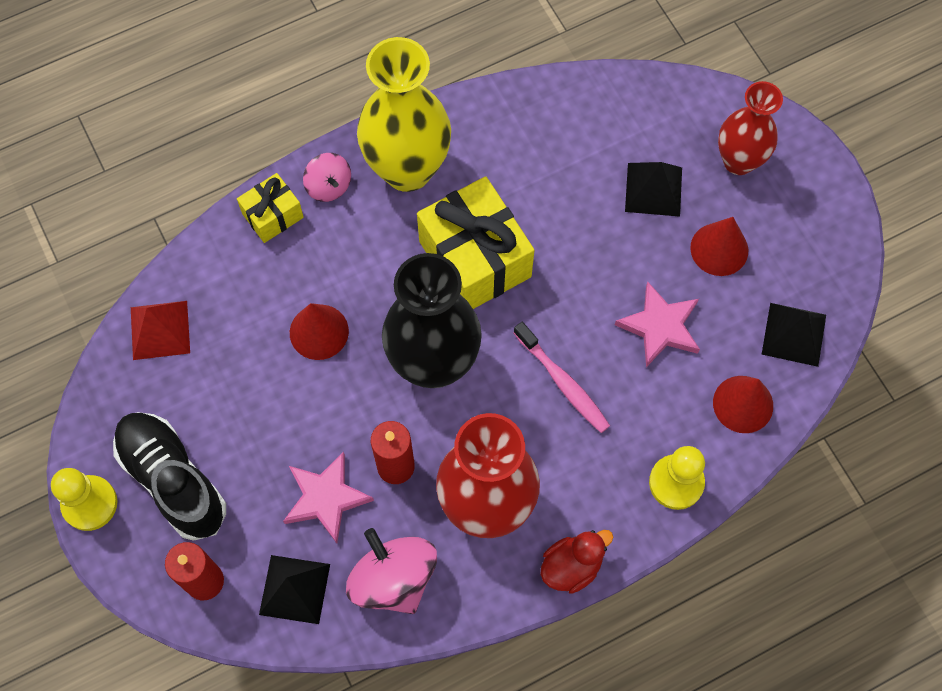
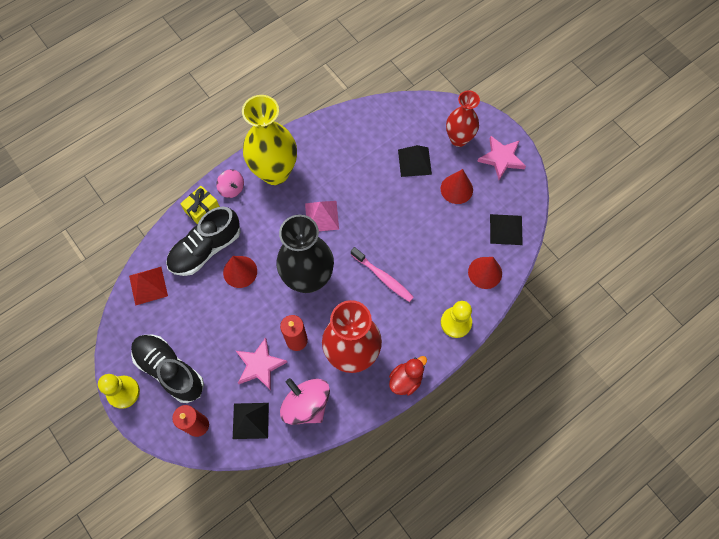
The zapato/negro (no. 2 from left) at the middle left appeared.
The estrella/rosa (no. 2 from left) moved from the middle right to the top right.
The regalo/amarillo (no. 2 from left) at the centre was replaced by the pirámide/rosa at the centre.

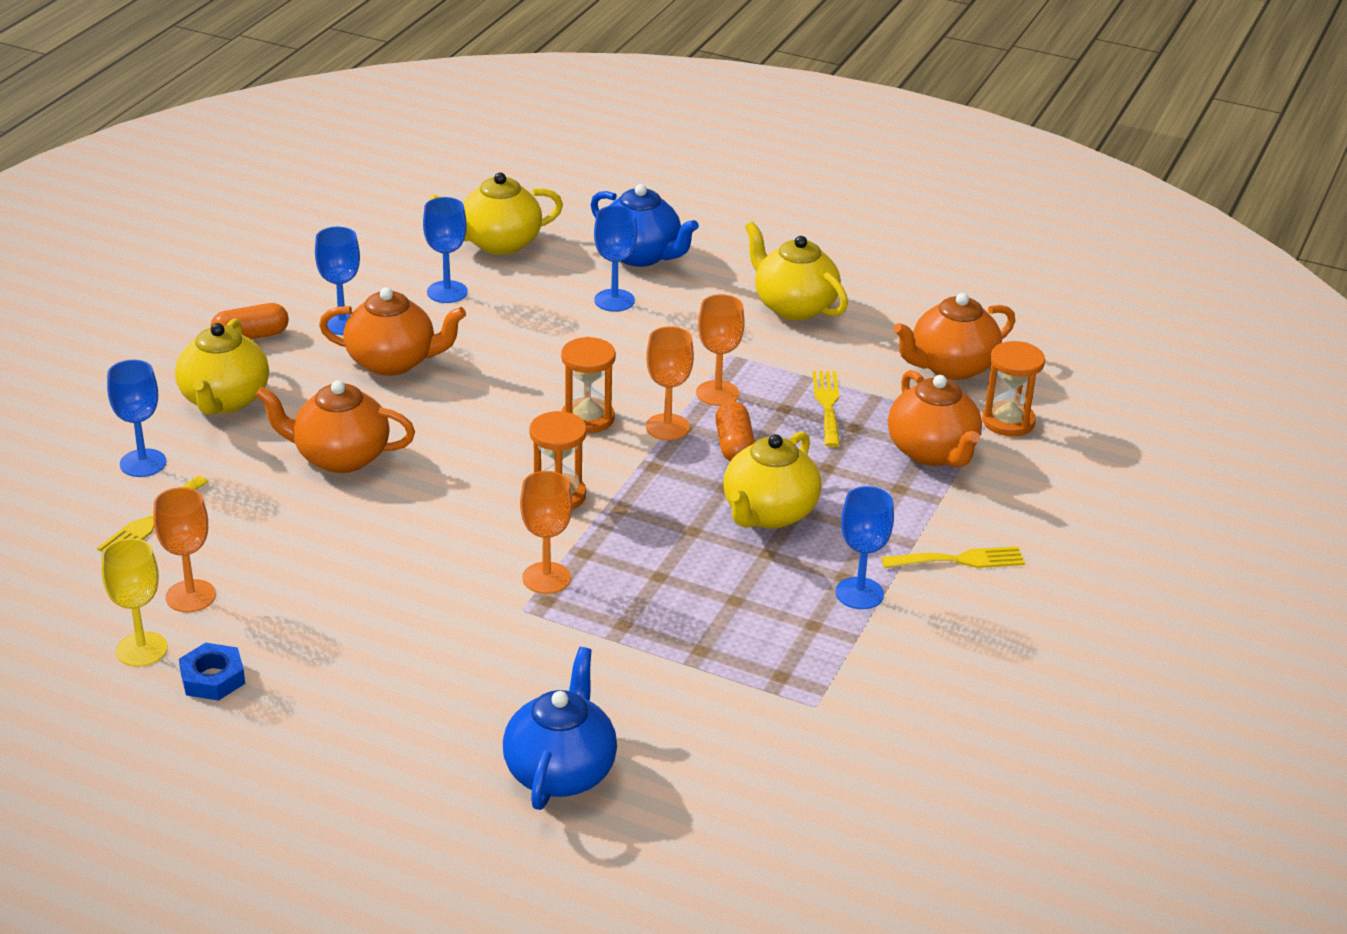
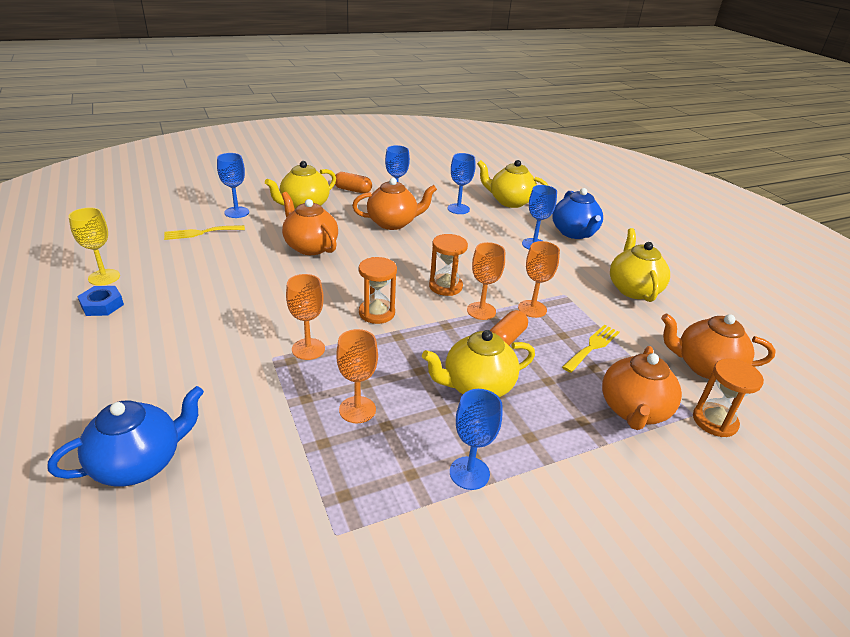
The tenedor/amarillo (no. 3 from left) at the middle right disappeared.
The copa/naranja (no. 1 from left in the first image) moved from the middle left to the centre.
The tetera/naranja (no. 2 from left) at the middle left turned 60 degrees counterclockwise.

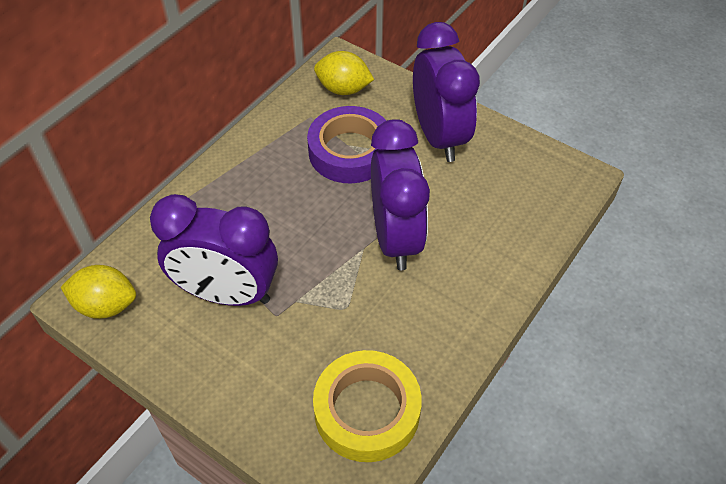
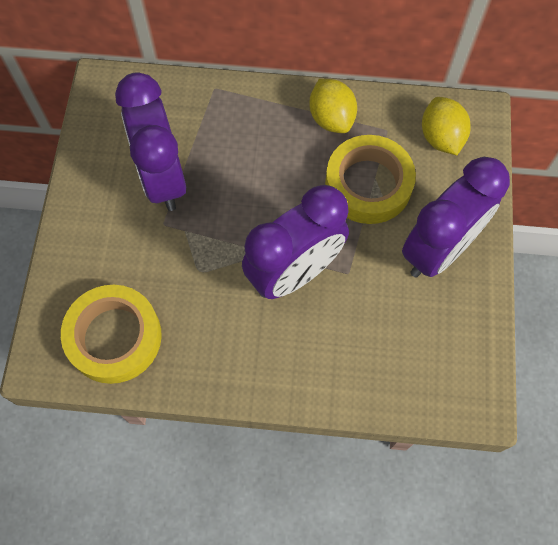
The limón/amarillo (no. 1 from left) moved from the middle left to the top centre.
The cinta adhesiva/morado at the top centre became the cinta adhesiva/amarillo (no. 2 from left) at the top centre.

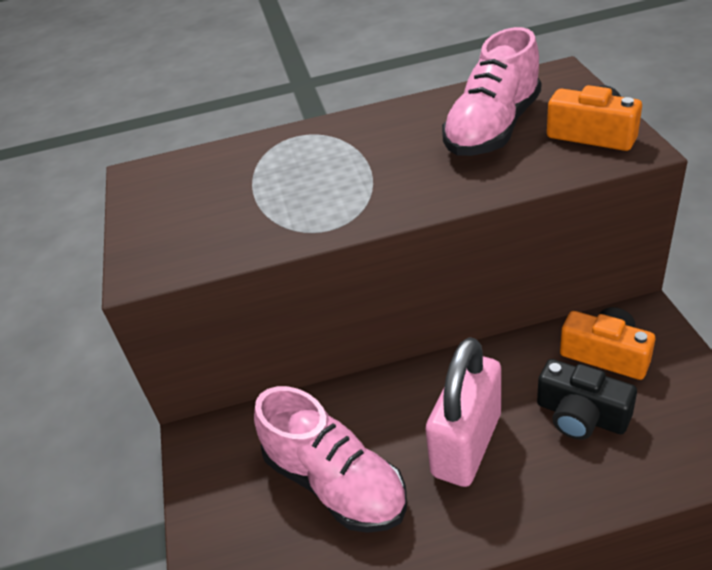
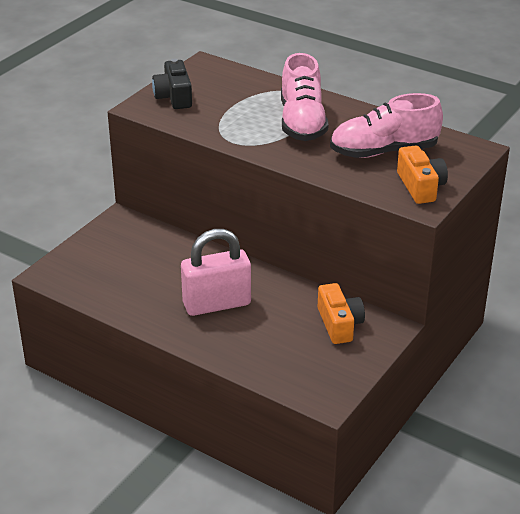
The zapato/rosa (no. 1 from left) moved from the bottom centre to the top centre.
The cámara/negro moved from the bottom right to the top left.

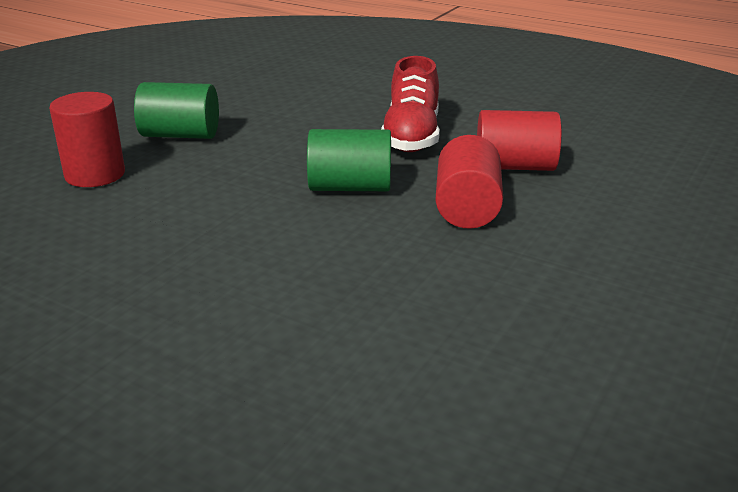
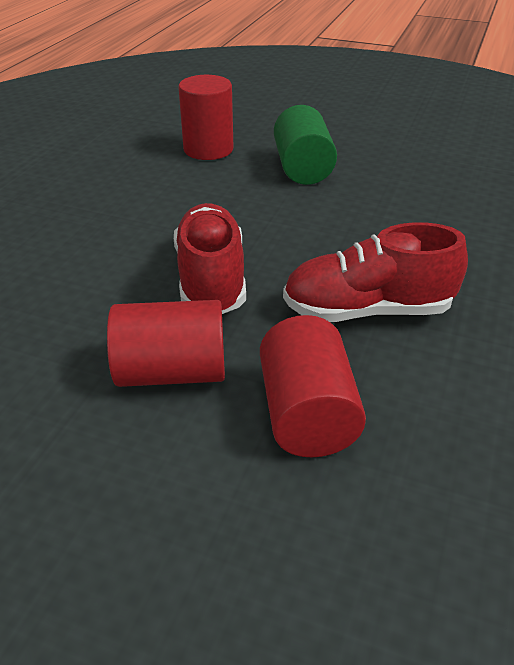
The cilindro/verde (no. 2 from left) at the top centre was replaced by the zapato/rojo (no. 1 from left) at the centre.

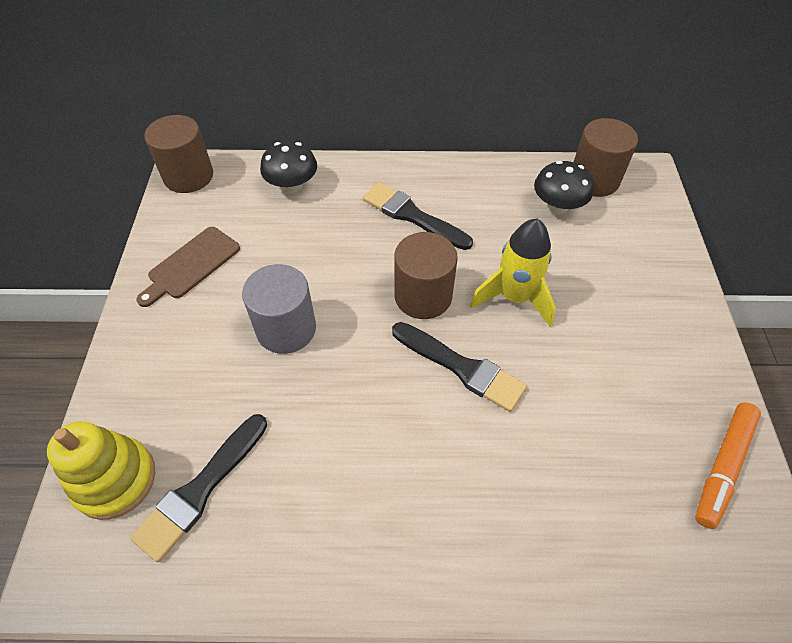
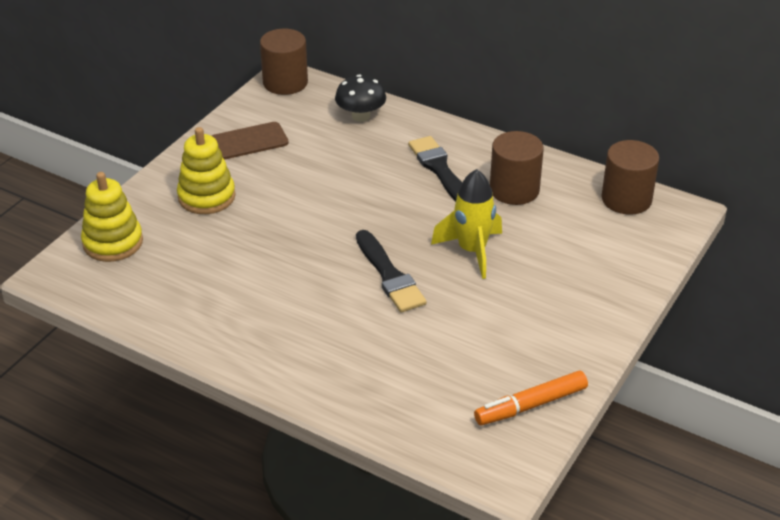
The pincel/negro (no. 1 from left) at the bottom left disappeared.
The cilindro/gris at the centre disappeared.
The seta/negro (no. 2 from left) at the top right disappeared.
The juguete apilable/amarillo (no. 2 from left) at the top left appeared.
The cilindro/marrón (no. 2 from left) moved from the centre to the top centre.

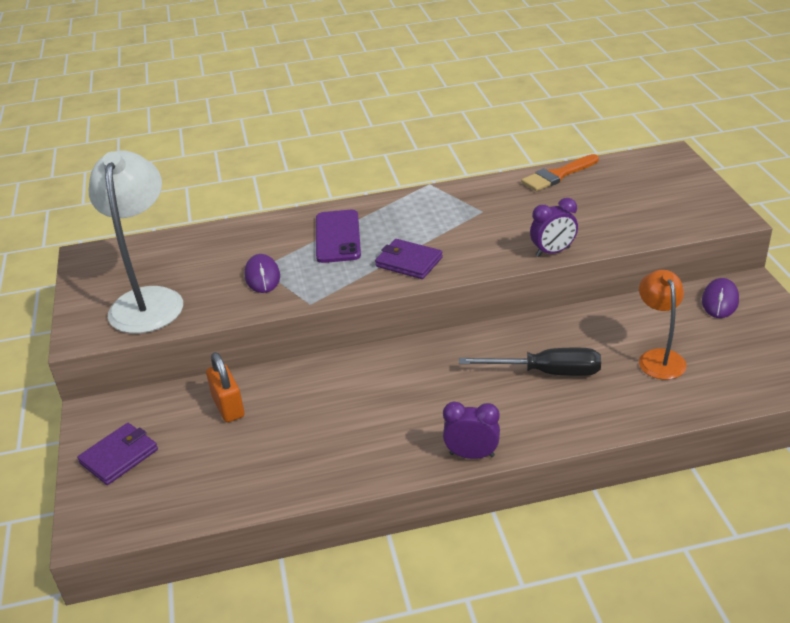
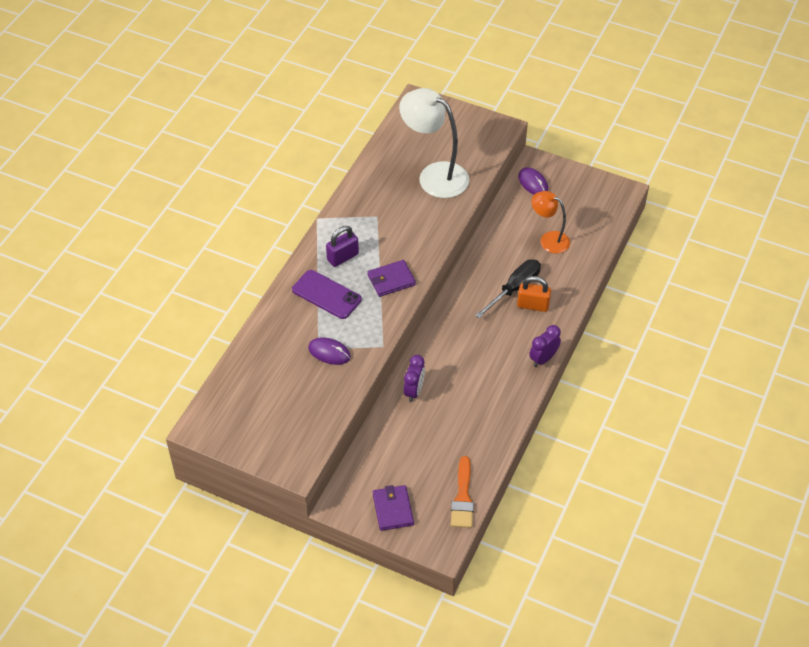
The candado/morado at the centre appeared.
The lámpara/blanco moved from the middle left to the top centre.
The candado/naranja moved from the middle left to the centre.
The pincel/naranja moved from the top right to the bottom centre.
The despertador/morado (no. 2 from left in the first image) moved from the middle right to the centre.

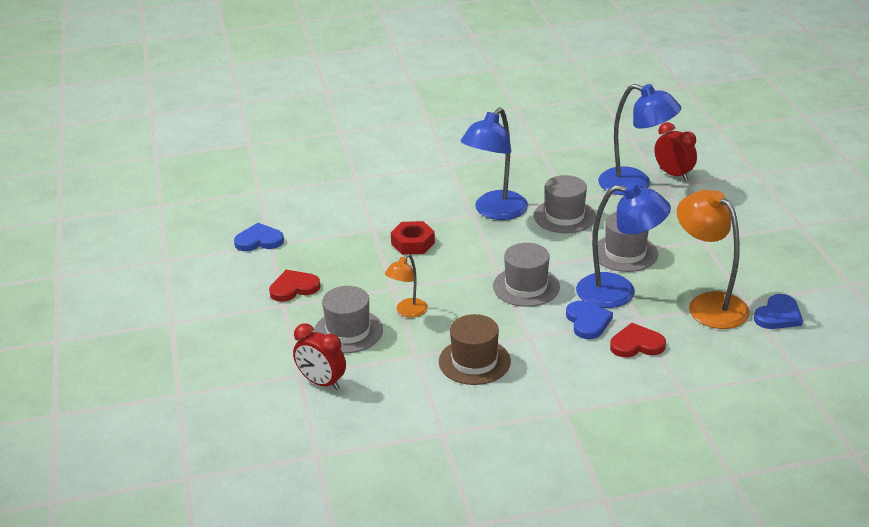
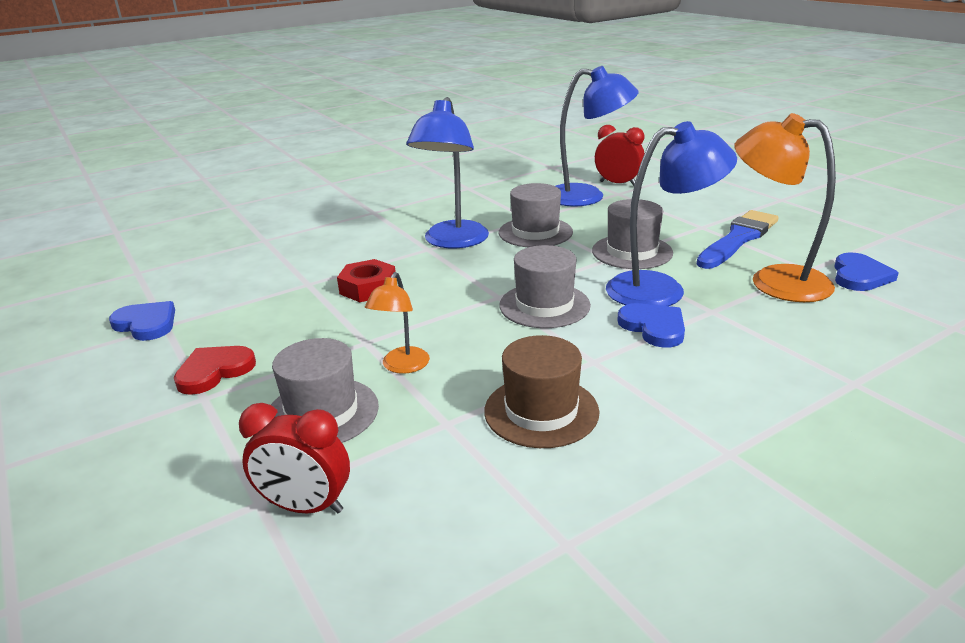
The corazón/rojo (no. 2 from left) at the middle right disappeared.
The pincel/azul at the middle right appeared.
The corazón/azul (no. 1 from left) at the middle left turned 60 degrees clockwise.

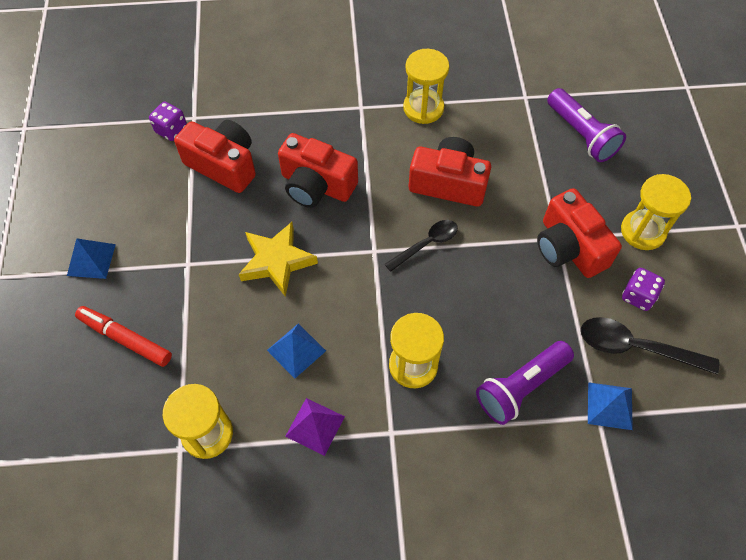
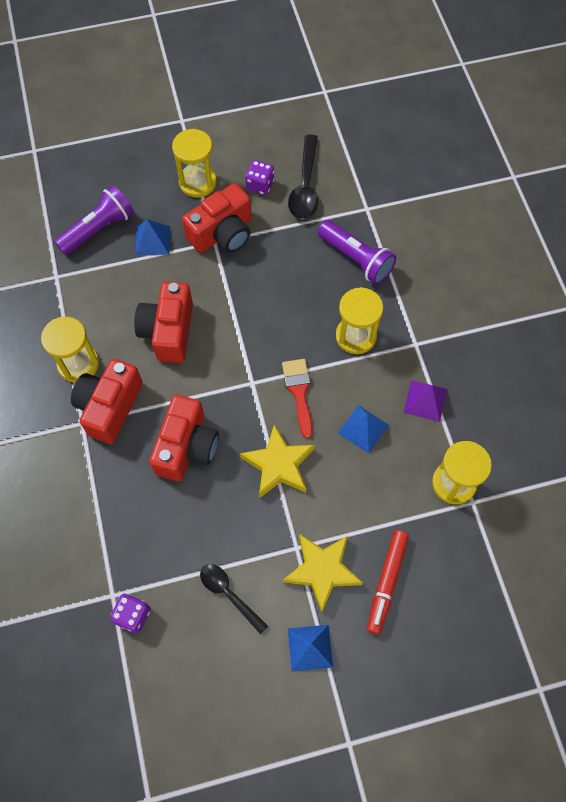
The pincel/rojo at the centre appeared.
The estrella/amarillo (no. 2 from left) at the bottom centre appeared.
The cámara/rojo (no. 1 from left) moved from the top left to the middle left.
The cuchara/negro (no. 1 from left) moved from the centre to the bottom centre.
The pirámide/azul (no. 3 from left in the first image) moved from the bottom right to the top left.

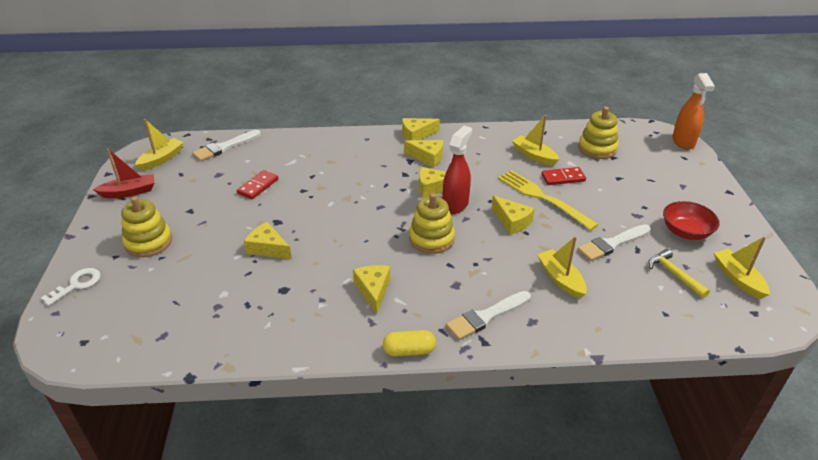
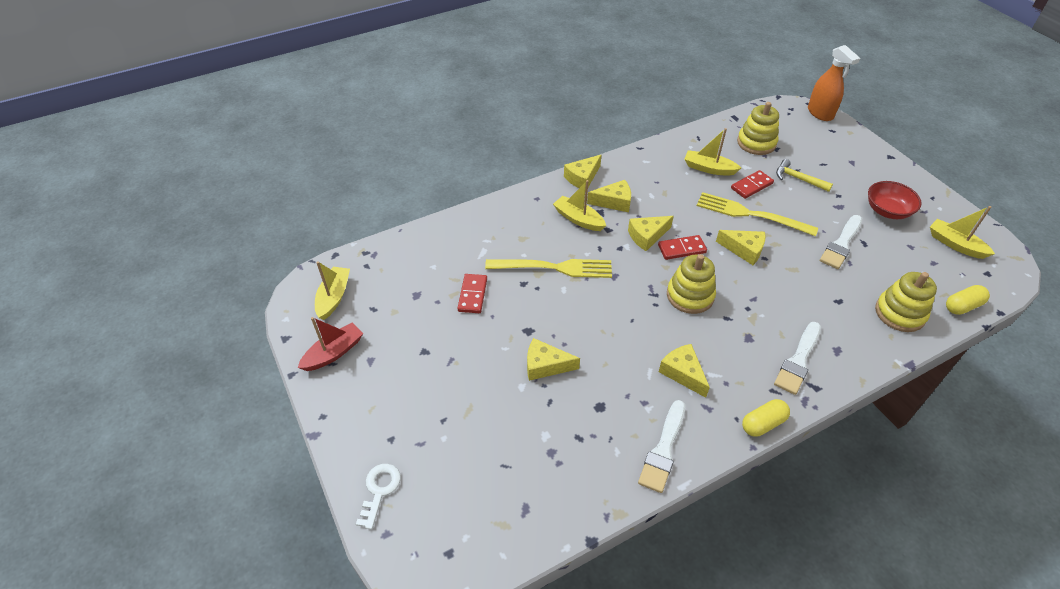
The tenedor/amarillo (no. 1 from left) at the centre appeared.
The cápsula/amarillo (no. 2 from left) at the middle right appeared.
The juguete apilable/amarillo (no. 1 from left in the first image) moved from the middle left to the middle right.
The pincel/blanco (no. 1 from left) moved from the top left to the bottom centre.
The barco/amarillo (no. 3 from left in the first image) moved from the middle right to the centre.
The martillo/amarillo moved from the middle right to the top right.
The pulverizador/rojo at the centre was replaced by the ficha de dominó/rojo (no. 2 from left) at the centre.

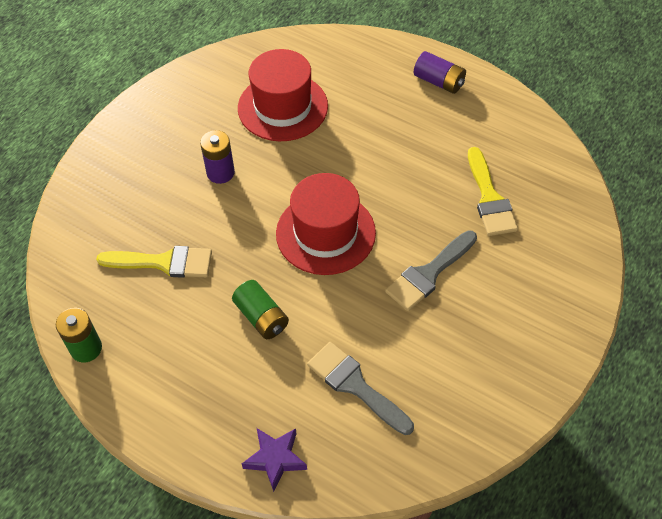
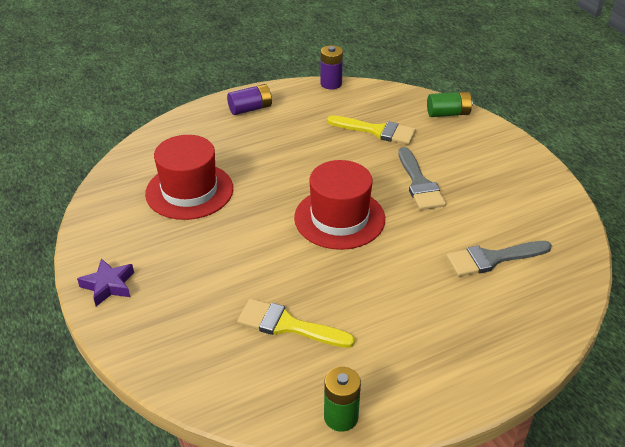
The pila/morado (no. 1 from left in the first image) moved from the top left to the top centre.
The pila/verde (no. 2 from left) moved from the centre to the top right.
The estrella/morado moved from the bottom centre to the middle left.
The pincel/amarillo (no. 1 from left) at the middle left turned 105 degrees counterclockwise.

